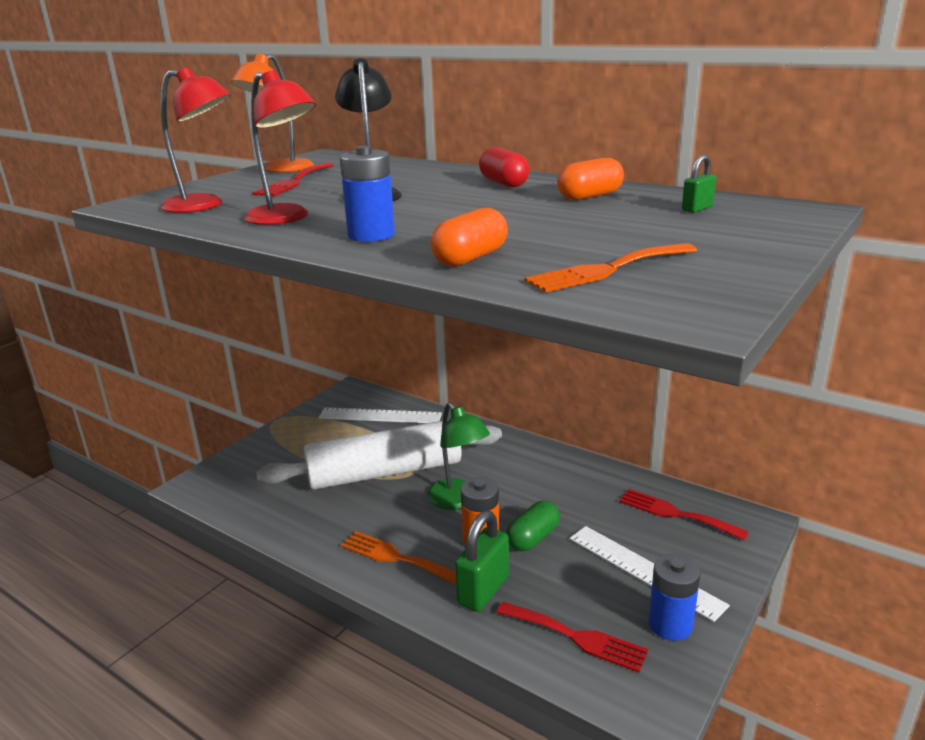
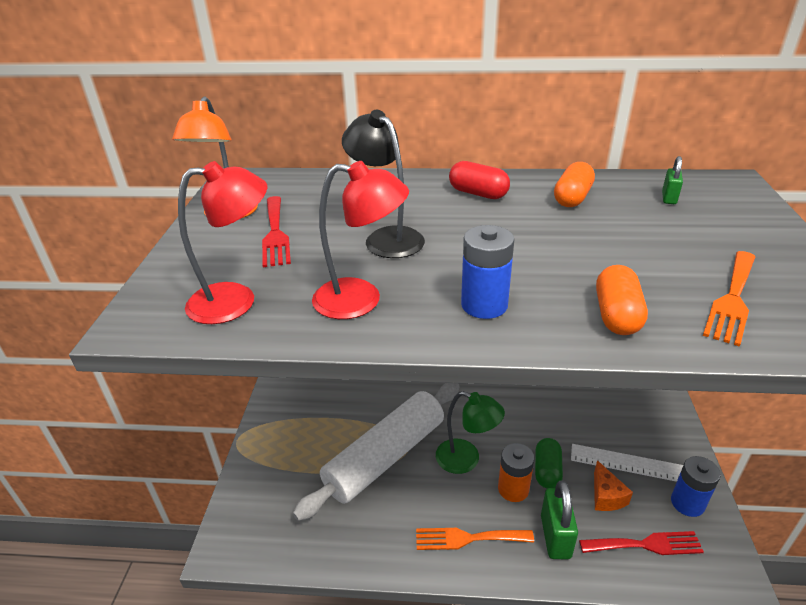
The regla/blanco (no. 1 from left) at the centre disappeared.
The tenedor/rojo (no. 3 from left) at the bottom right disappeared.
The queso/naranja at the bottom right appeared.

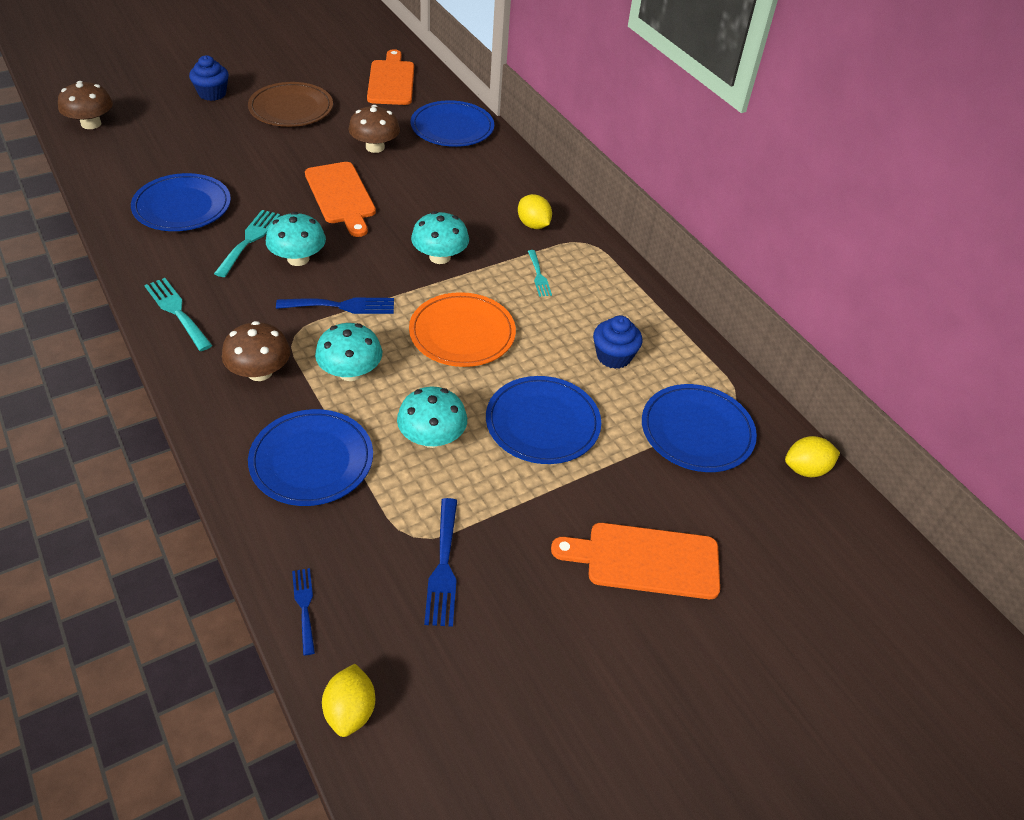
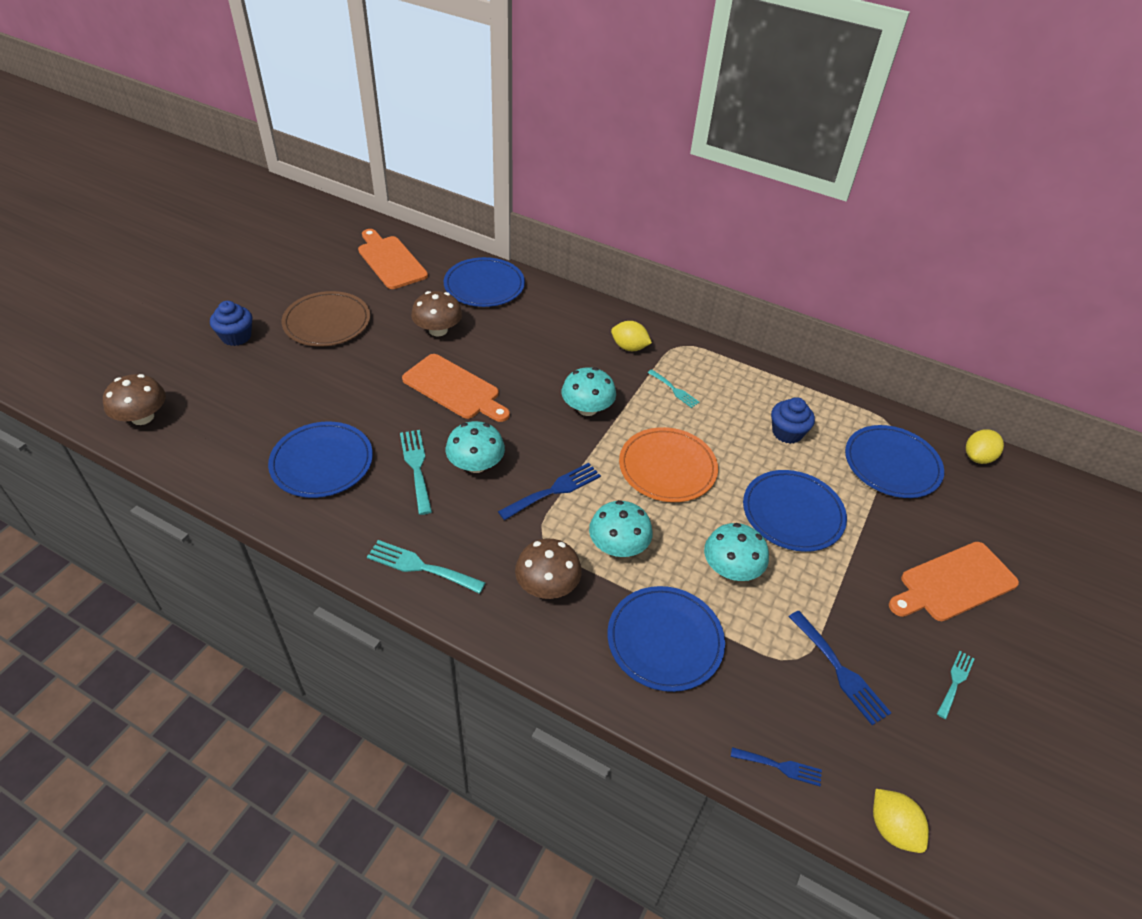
The tenedor/turquesa (no. 4 from left) at the bottom right appeared.
The tenedor/azul (no. 1 from left in the first image) at the bottom left turned 150 degrees clockwise.

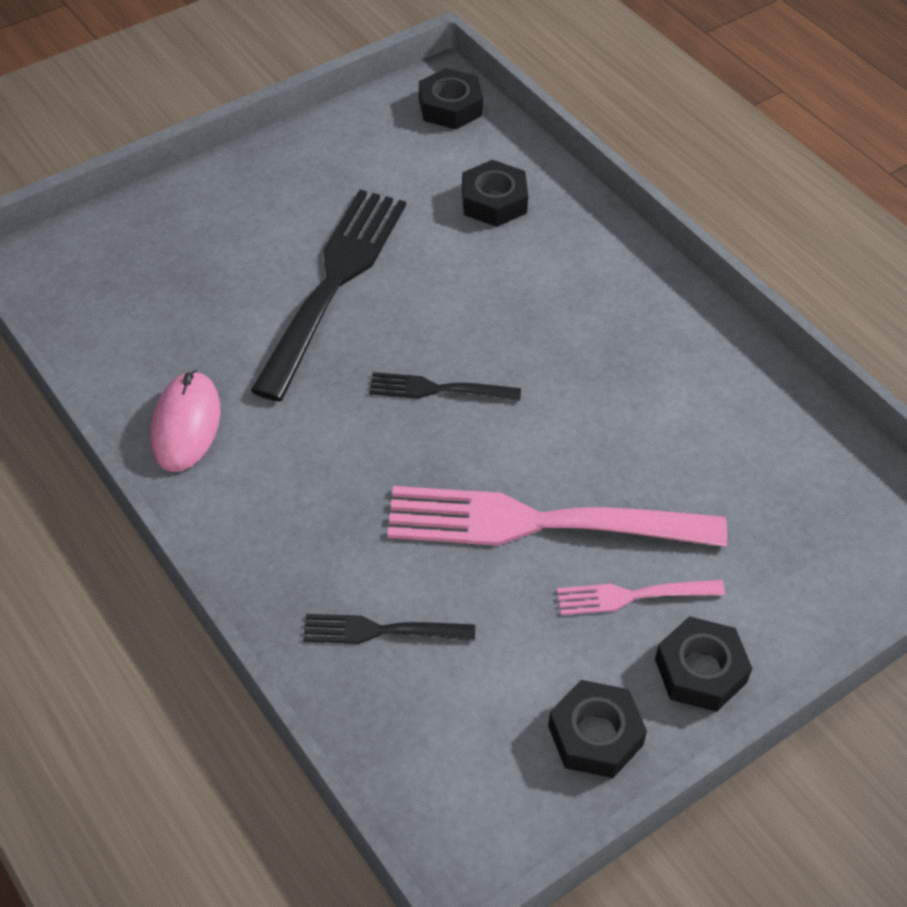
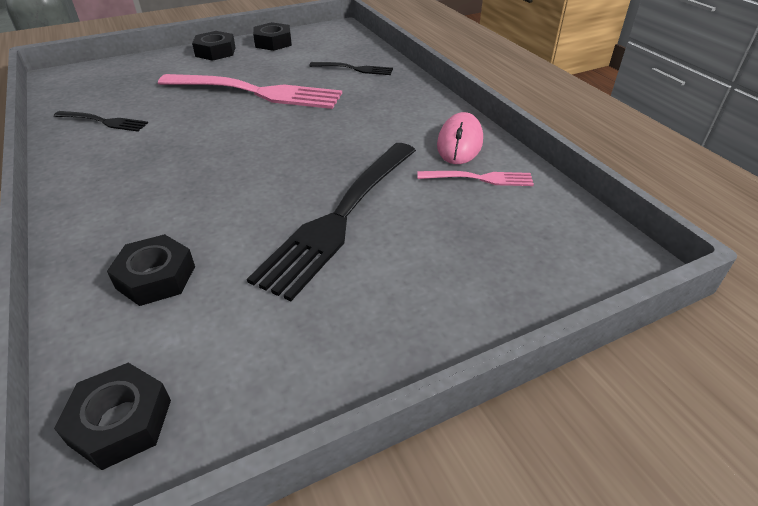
The tenedor/negro (no. 3 from left in the first image) moved from the centre to the top left.
The tenedor/rosa (no. 2 from left) moved from the middle right to the centre.

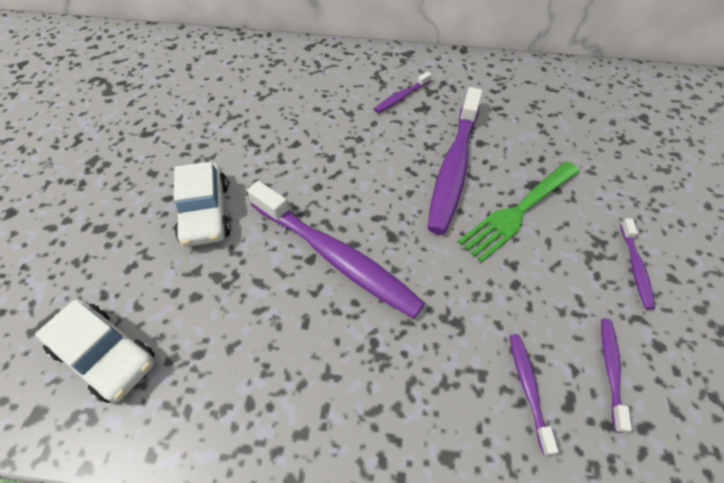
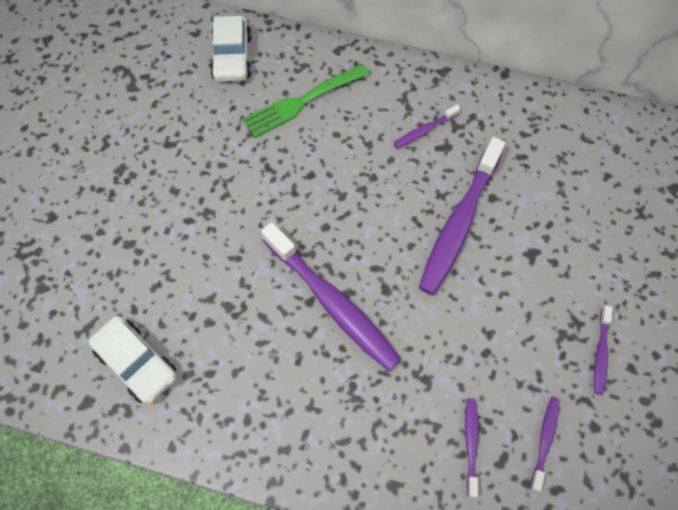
The coche/blanco (no. 2 from left) moved from the middle left to the top centre.
The tenedor/verde moved from the middle right to the top centre.

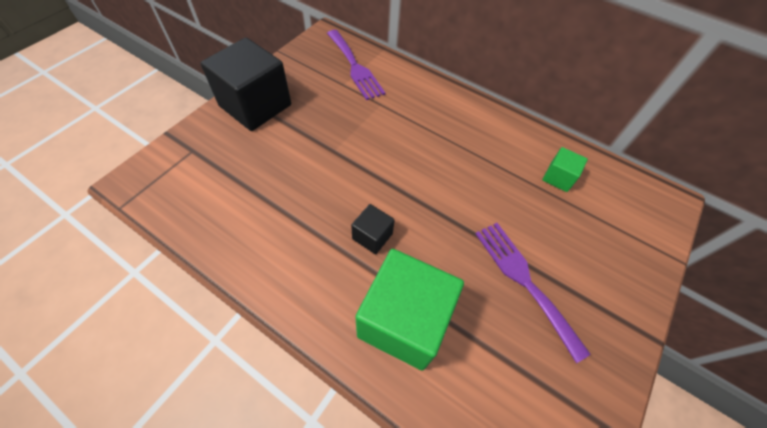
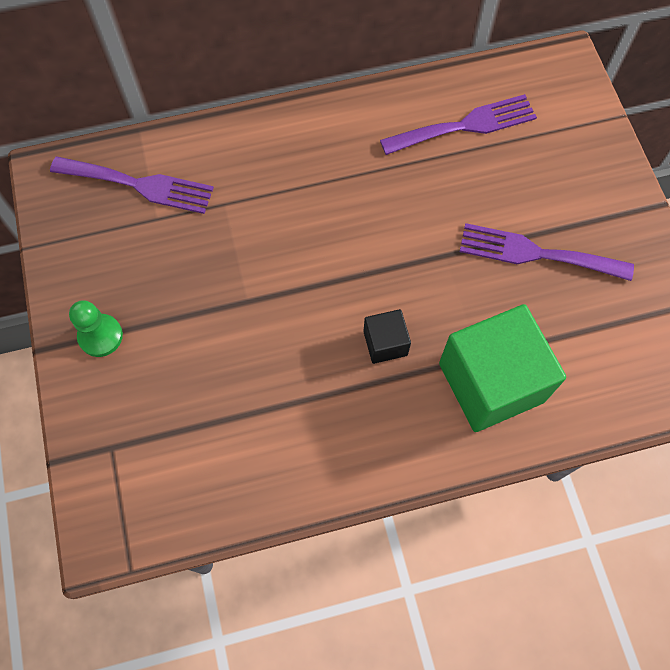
The cubo/negro (no. 1 from left) at the top left was replaced by the peón/verde at the middle left.
The cubo/verde (no. 2 from left) at the middle right was replaced by the tenedor/morado (no. 2 from left) at the top right.

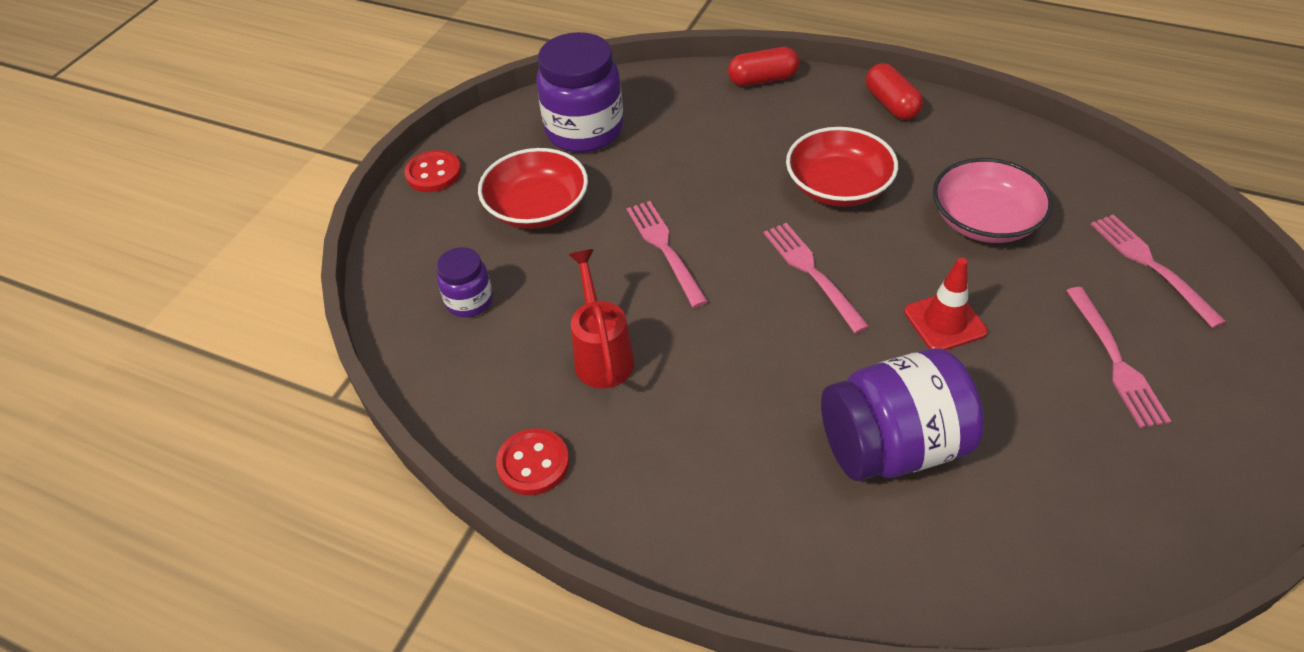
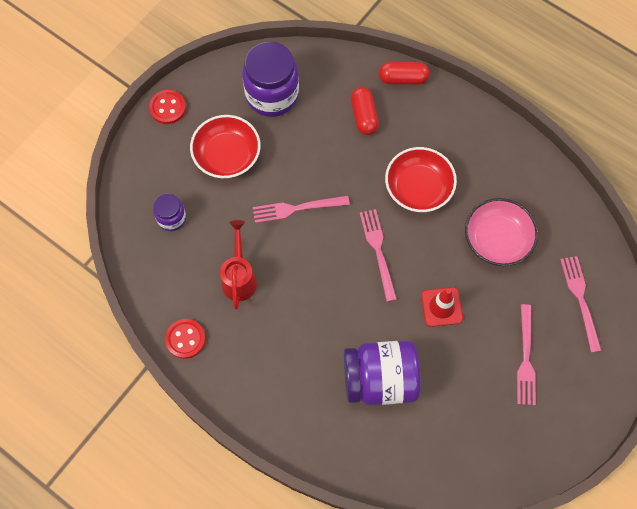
The cápsula/rojo (no. 2 from left in the first image) moved from the top right to the top centre.
The tenedor/rosa (no. 1 from left) at the centre turned 90 degrees counterclockwise.

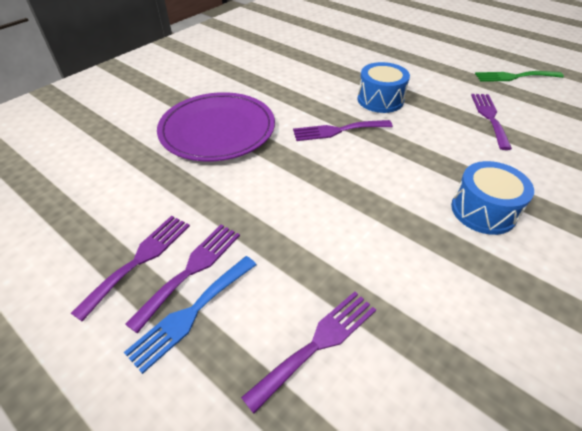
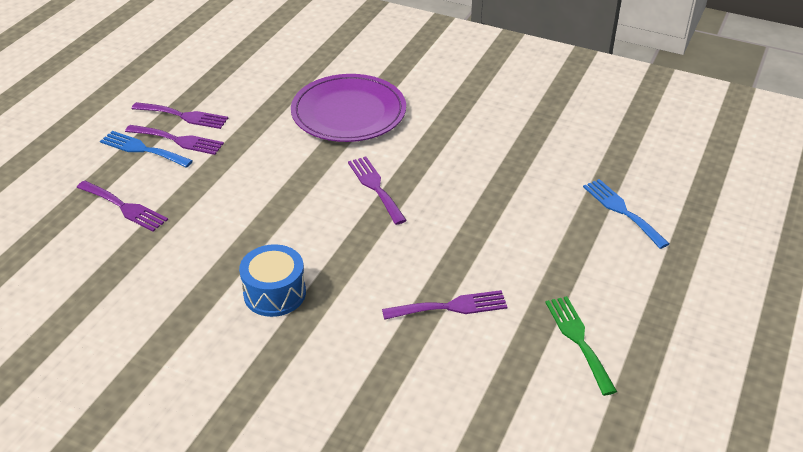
The tambor/azul (no. 1 from left) at the top centre disappeared.
The tenedor/azul (no. 2 from left) at the middle right appeared.

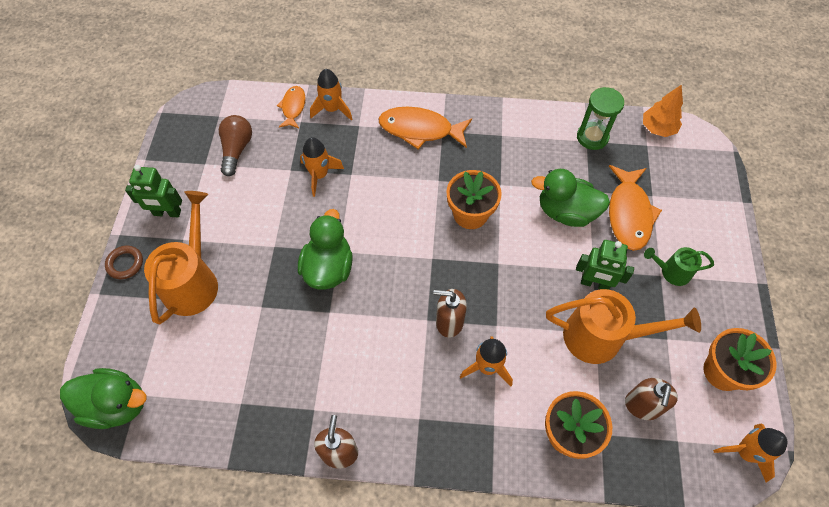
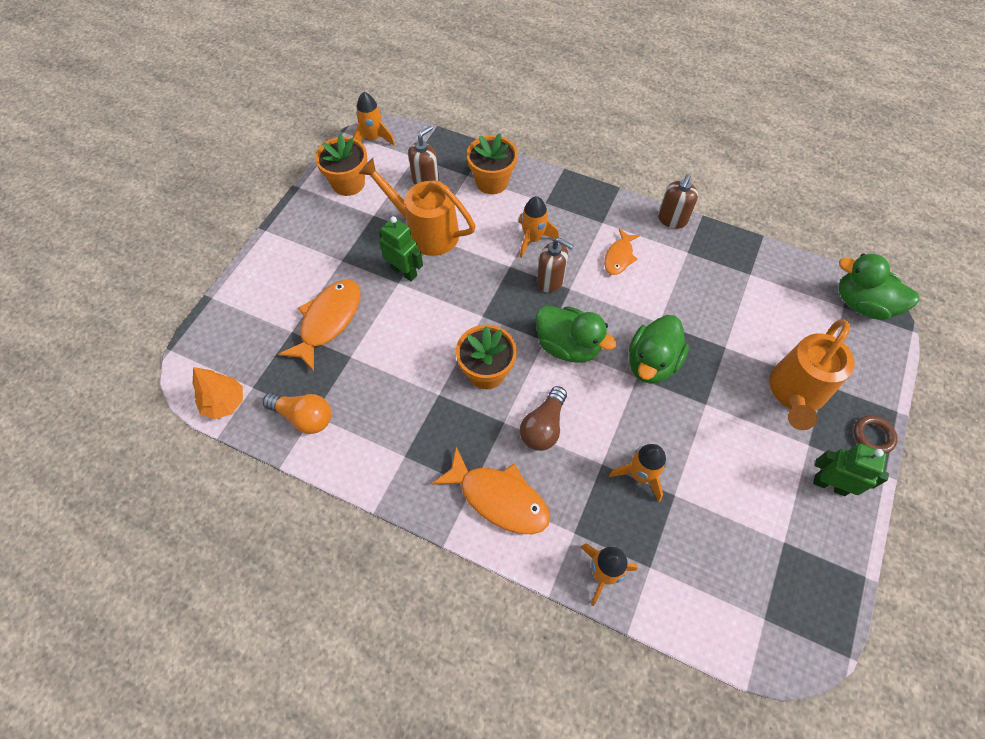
The regadera/verde at the middle right disappeared.
The bombilla/marrón moved from the top left to the centre.
The pez/naranja (no. 1 from left in the first image) moved from the top centre to the centre.
The pato/verde (no. 3 from left in the first image) moved from the middle right to the centre.
The reloj de arena/verde at the top right was replaced by the bombilla/naranja at the middle left.

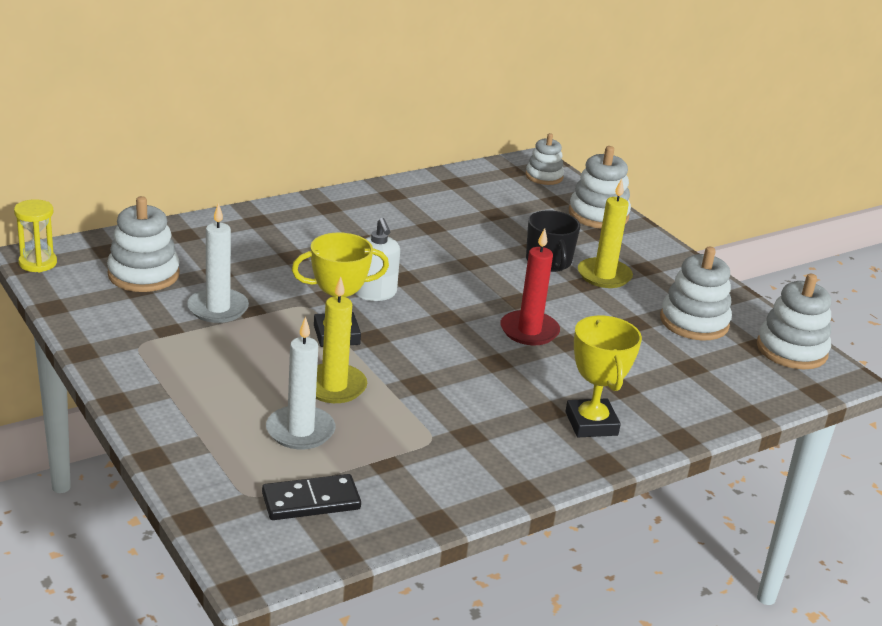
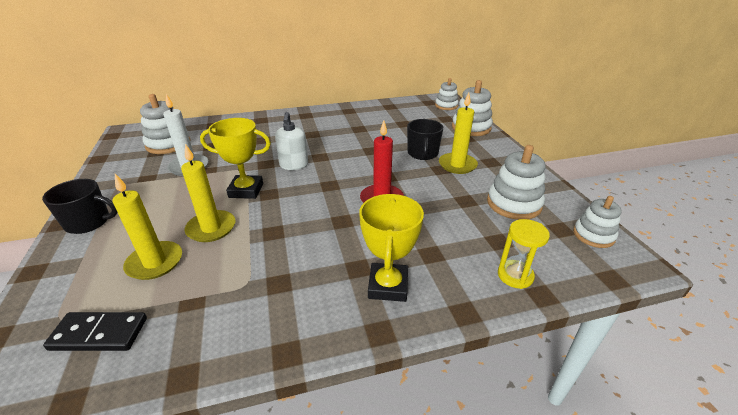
The taza/negro (no. 1 from left) at the middle left appeared.
The reloj de arena/amarillo moved from the middle left to the middle right.
The vela/blanco (no. 2 from left) at the centre became the vela/amarillo (no. 1 from left) at the middle left.
The juguete apilable/blanco (no. 5 from left) at the middle right changed to 0.66 times the size.

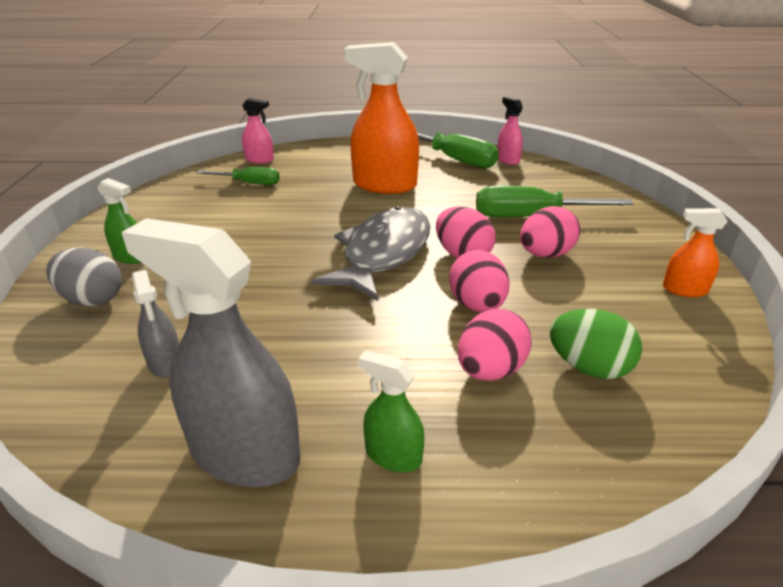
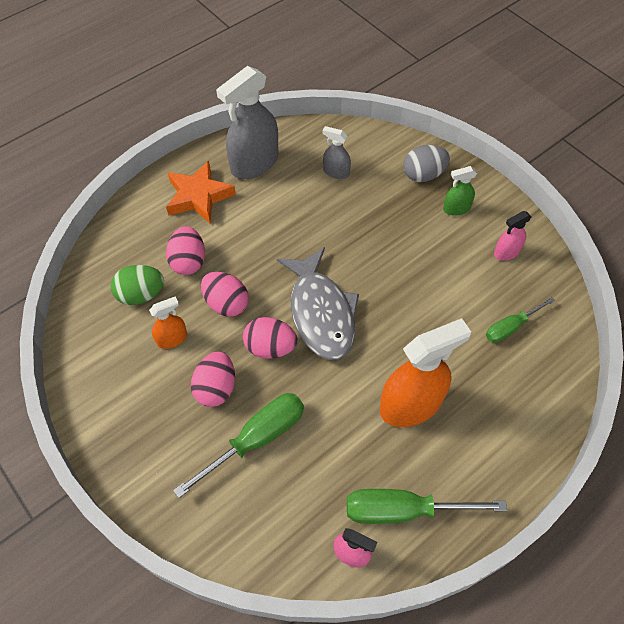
The pulverizador/rosa (no. 1 from left in the first image) moved from the top left to the middle right.
The pulverizador/naranja (no. 2 from left in the first image) moved from the middle right to the middle left.
The pulverizador/verde (no. 2 from left) at the bottom centre was replaced by the estrella/naranja at the top left.
The pulverizador/gris (no. 2 from left in the first image) at the middle left turned 150 degrees clockwise.

